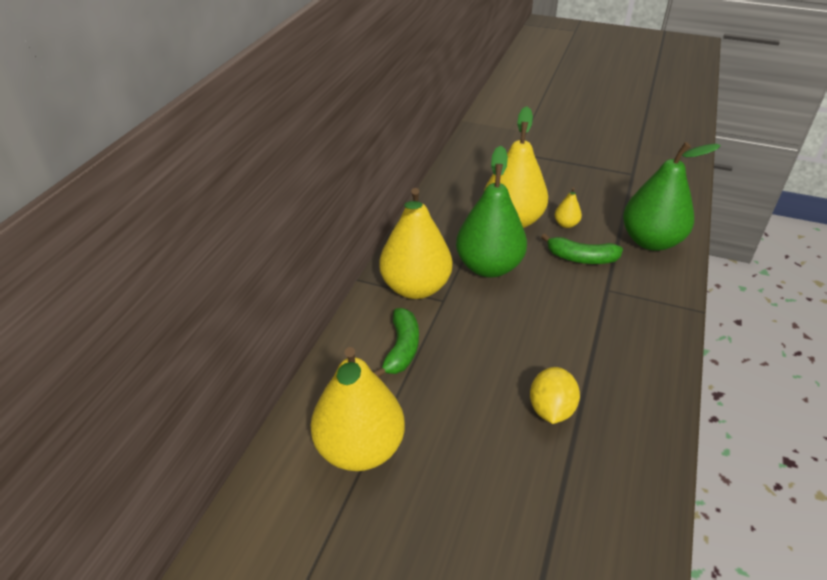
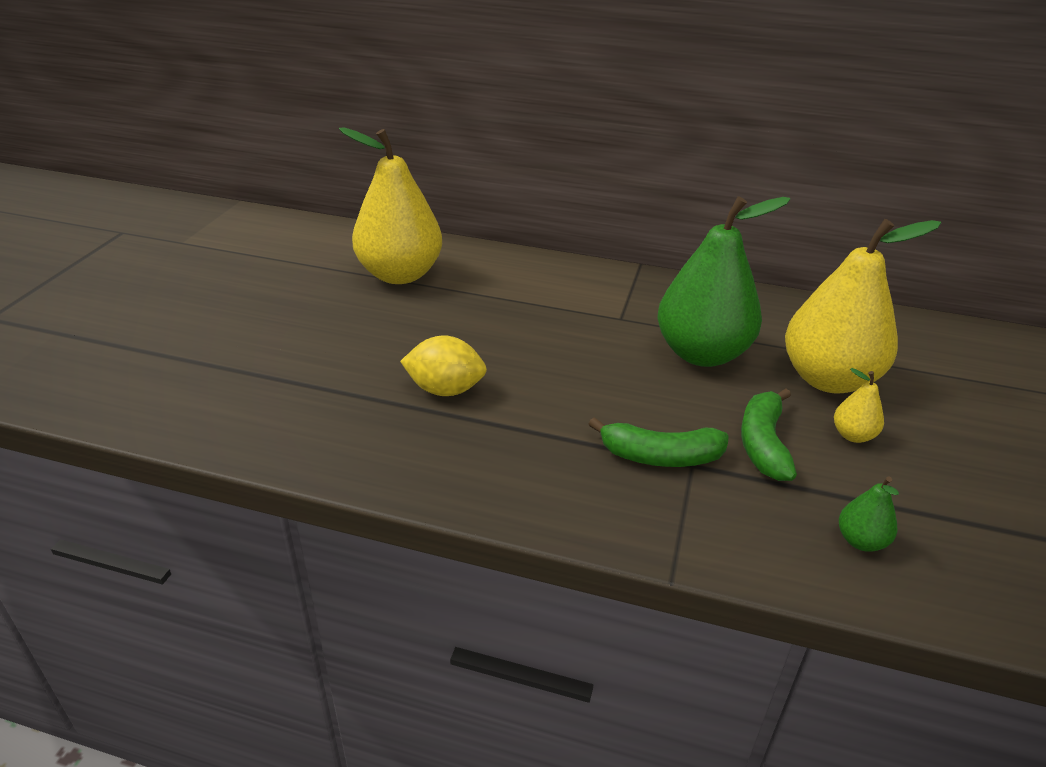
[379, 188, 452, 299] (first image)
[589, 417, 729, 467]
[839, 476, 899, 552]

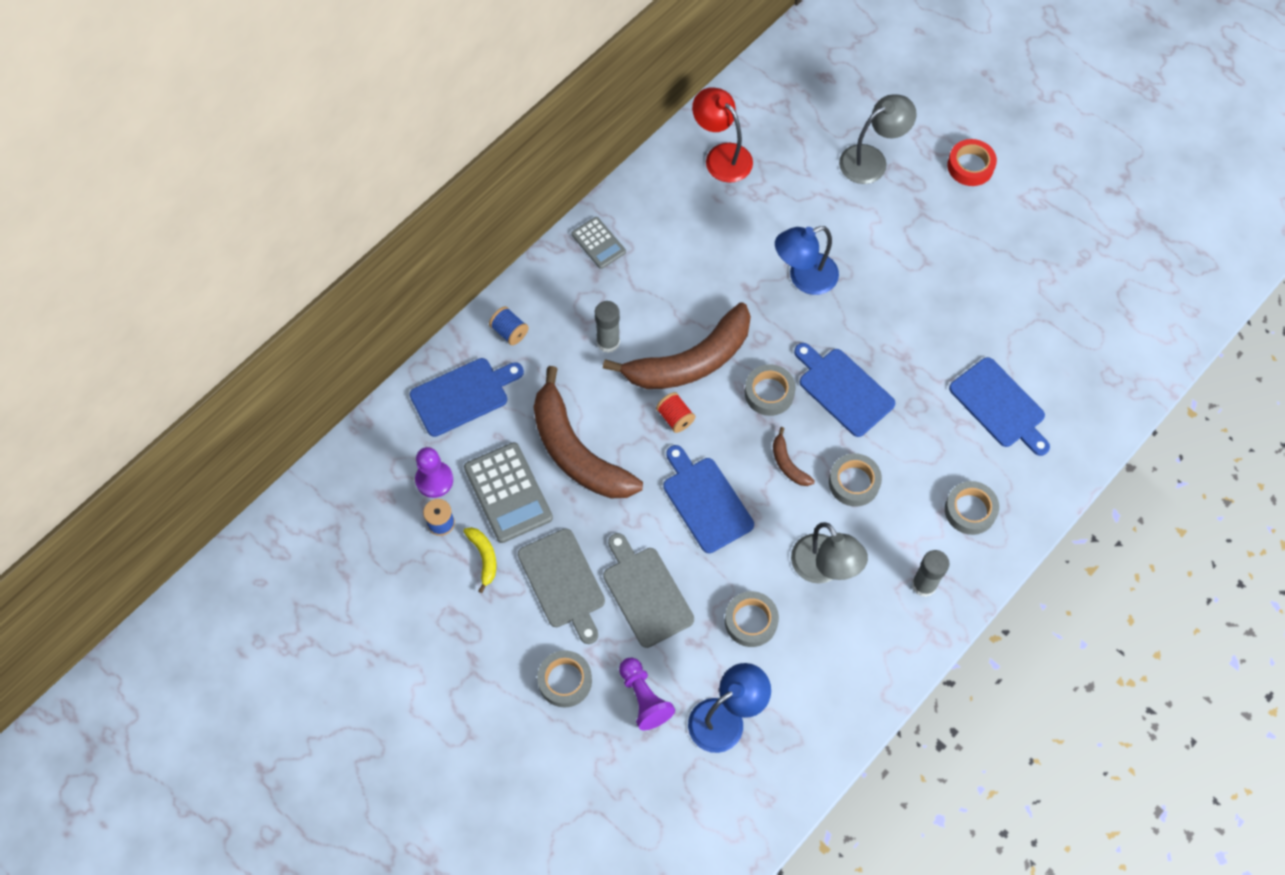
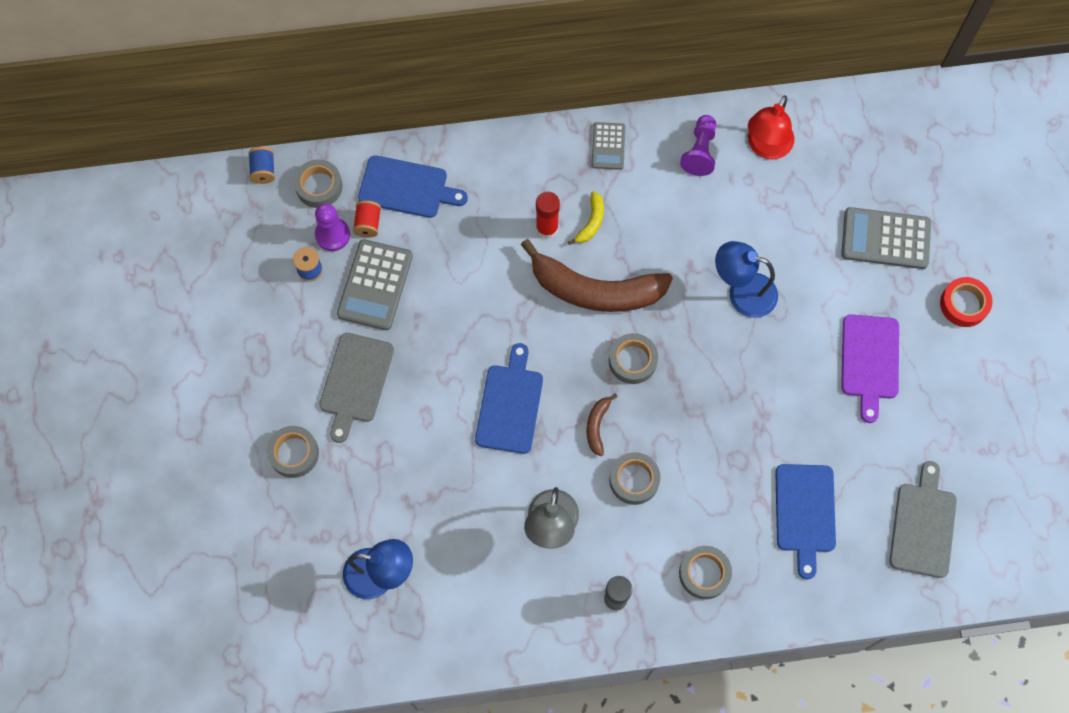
[534, 366, 643, 498] (first image)
[794, 343, 895, 437] (first image)
[841, 314, 899, 423]
[568, 191, 604, 245]
[248, 147, 275, 184]
[889, 461, 957, 578]
[680, 115, 716, 176]
[353, 200, 381, 238]
[294, 159, 342, 208]
[841, 207, 931, 269]
[536, 192, 560, 239]
[748, 95, 794, 159]

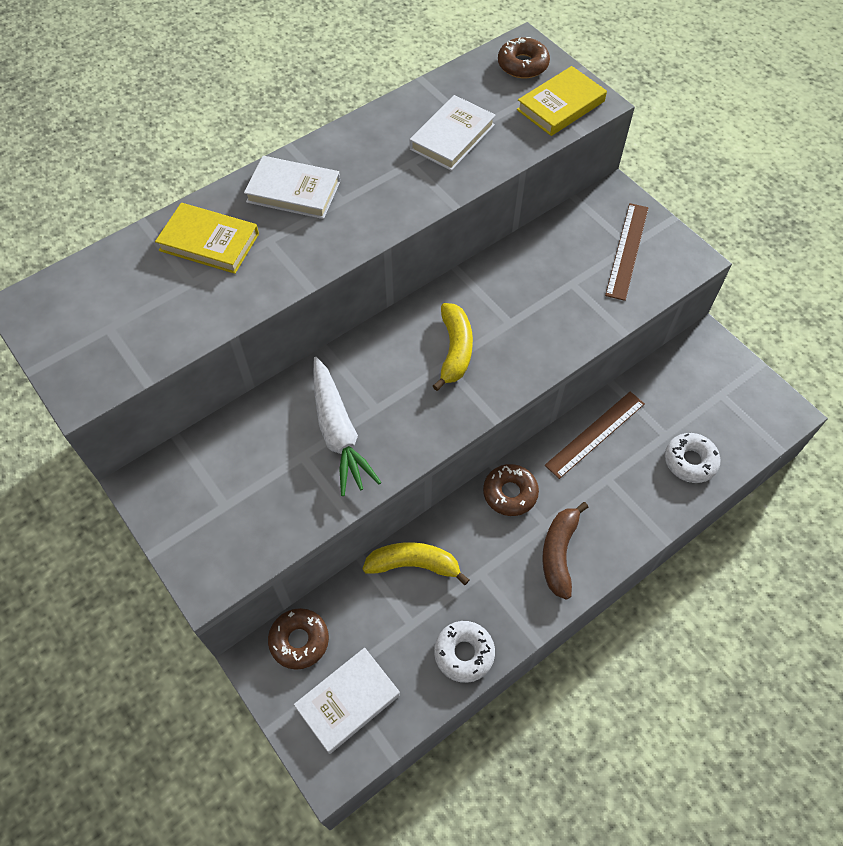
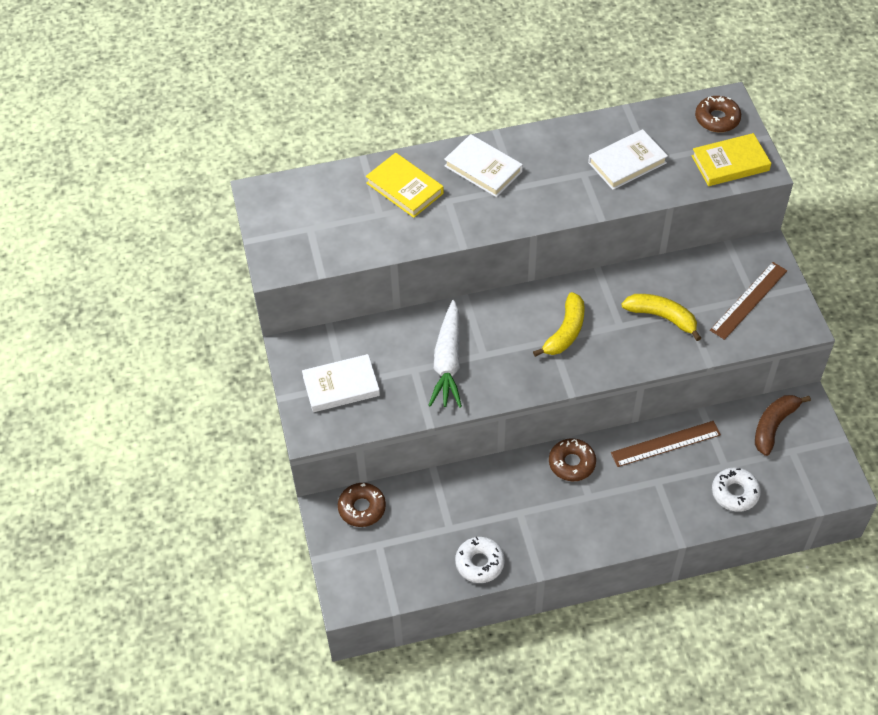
[302, 354, 380, 412]
[621, 294, 701, 341]
[755, 395, 811, 456]

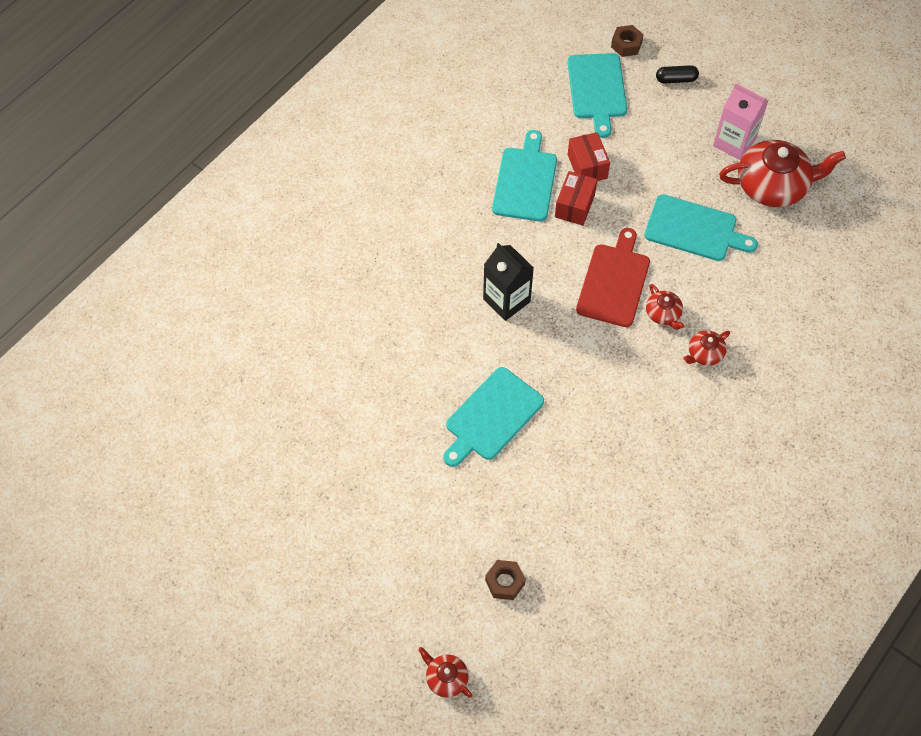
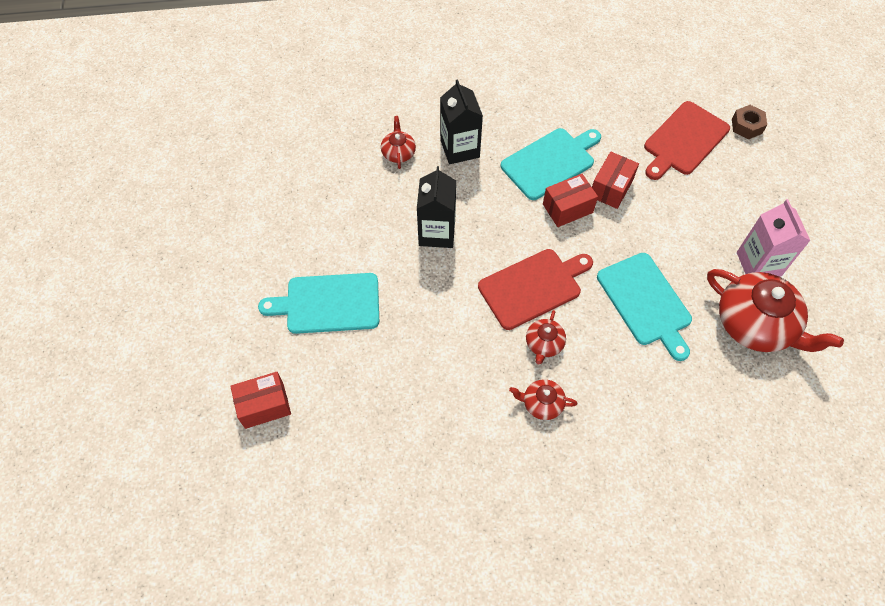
[485, 560, 526, 600] (first image)
[656, 65, 699, 84] (first image)
[230, 372, 291, 429]
[440, 79, 483, 164]
[381, 116, 416, 169]
[644, 101, 730, 180]

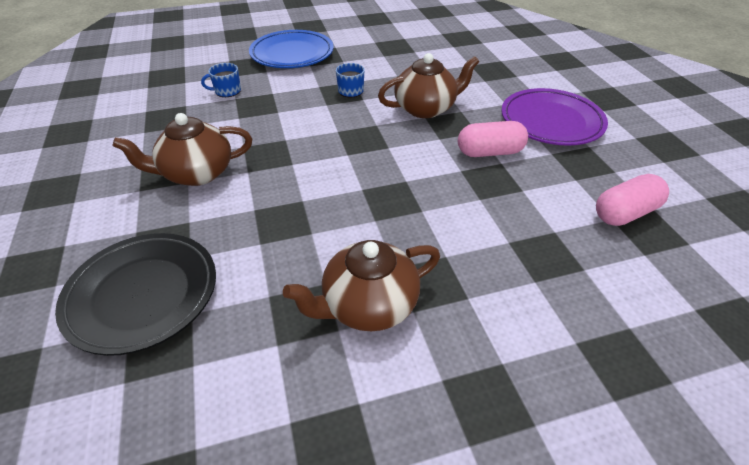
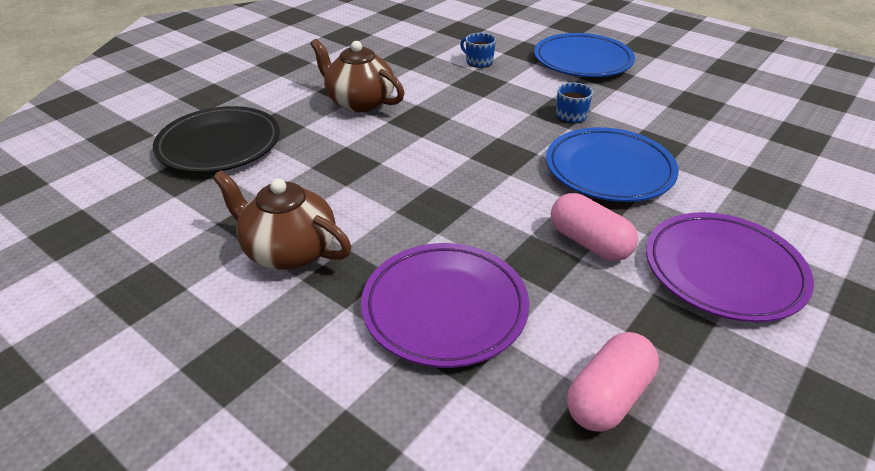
[361, 243, 529, 368]
[546, 127, 679, 202]
[567, 332, 659, 432]

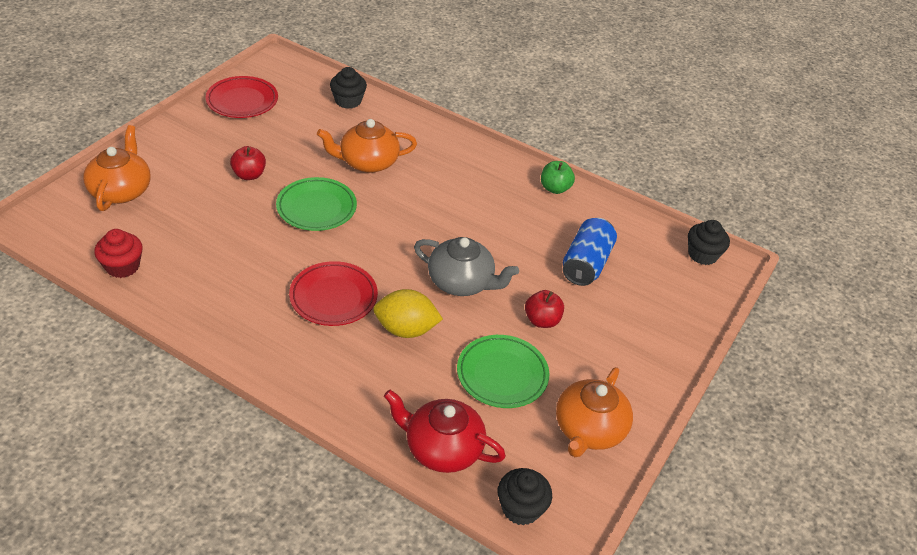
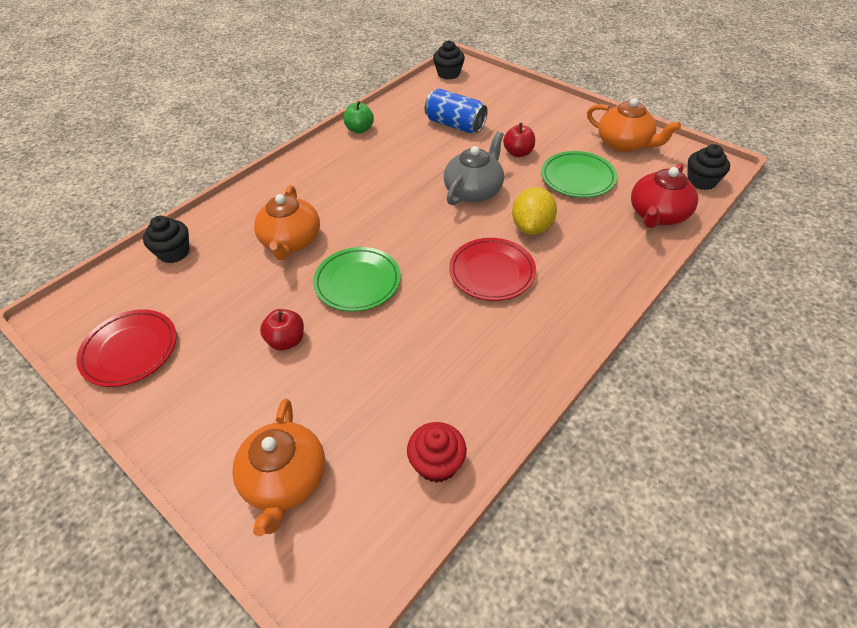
[232, 398, 325, 536]

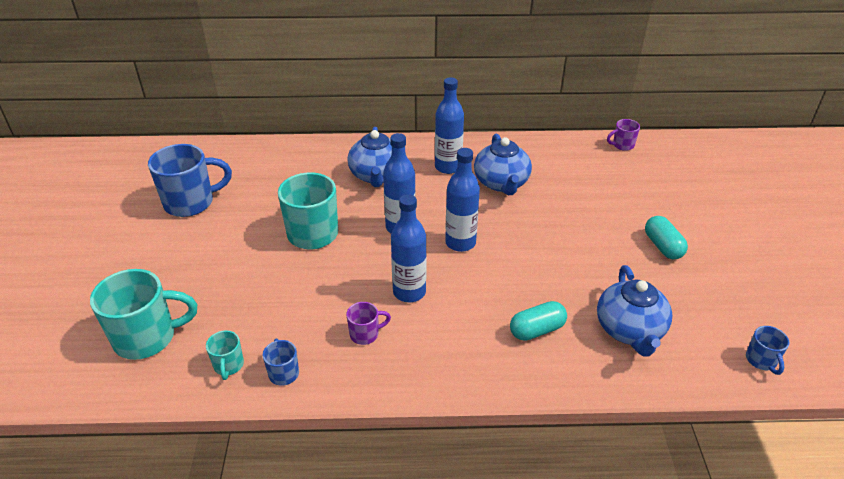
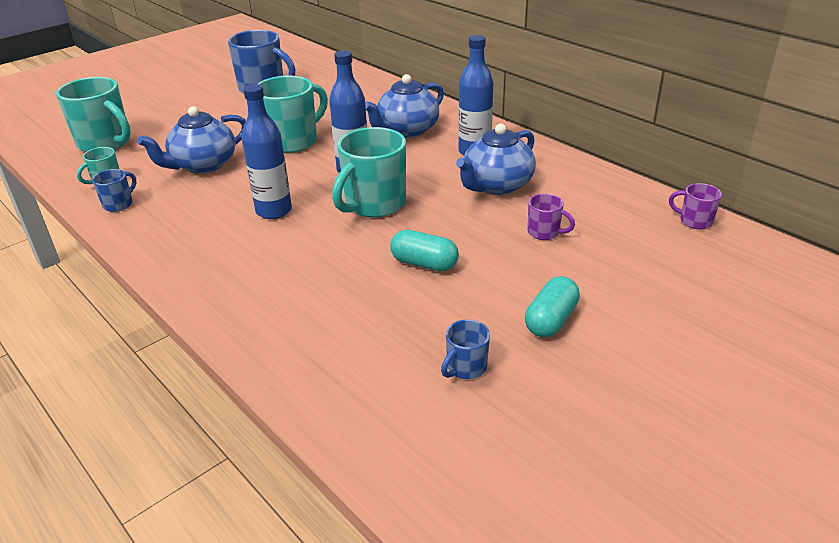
[528, 194, 575, 240]
[390, 230, 459, 271]
[137, 106, 246, 174]
[441, 319, 490, 379]
[332, 127, 406, 218]

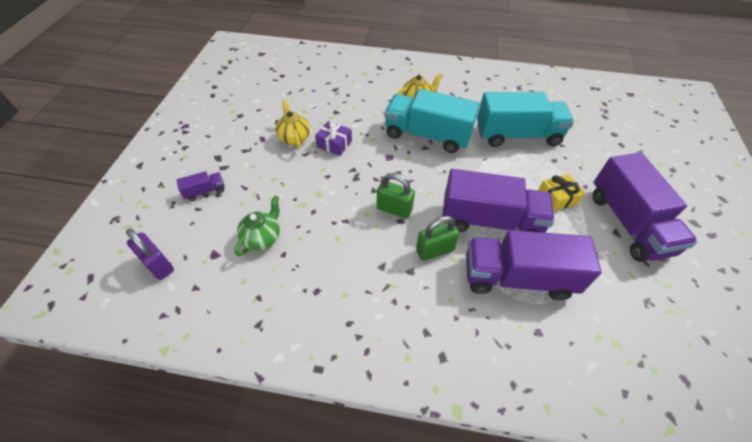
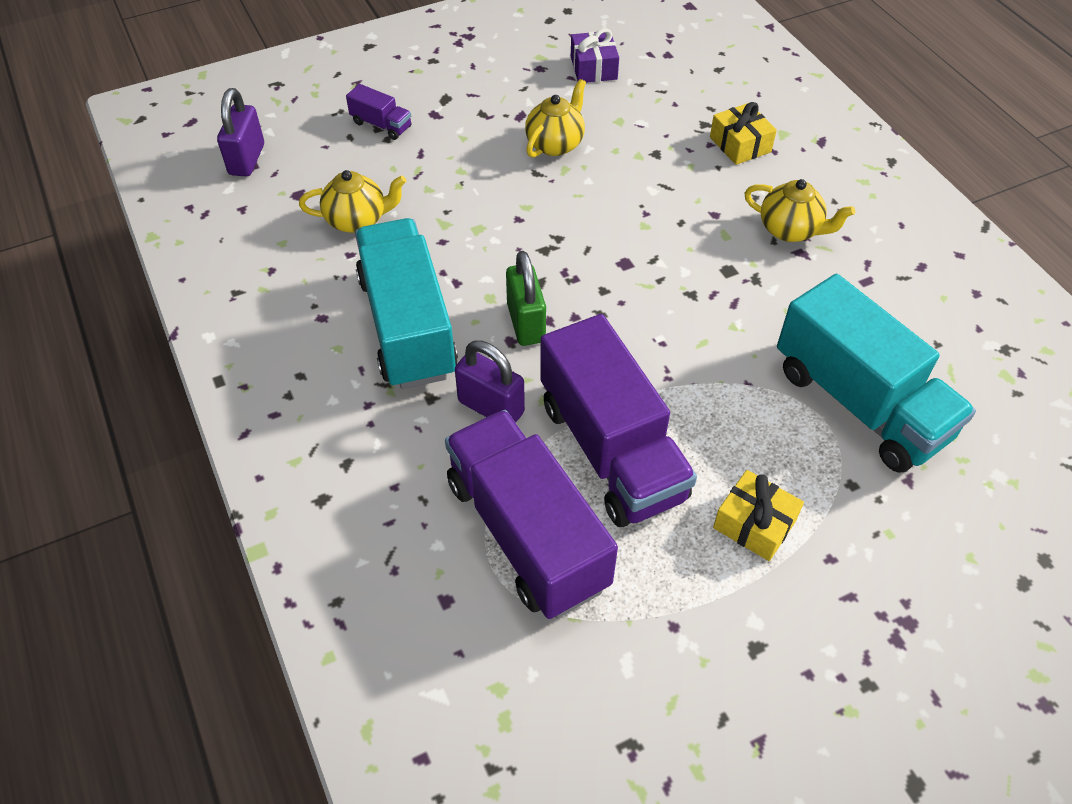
[593, 152, 697, 262] (first image)
[710, 102, 777, 165]
[571, 28, 619, 83]
[355, 218, 458, 389]
[299, 170, 406, 233]
[455, 341, 525, 423]

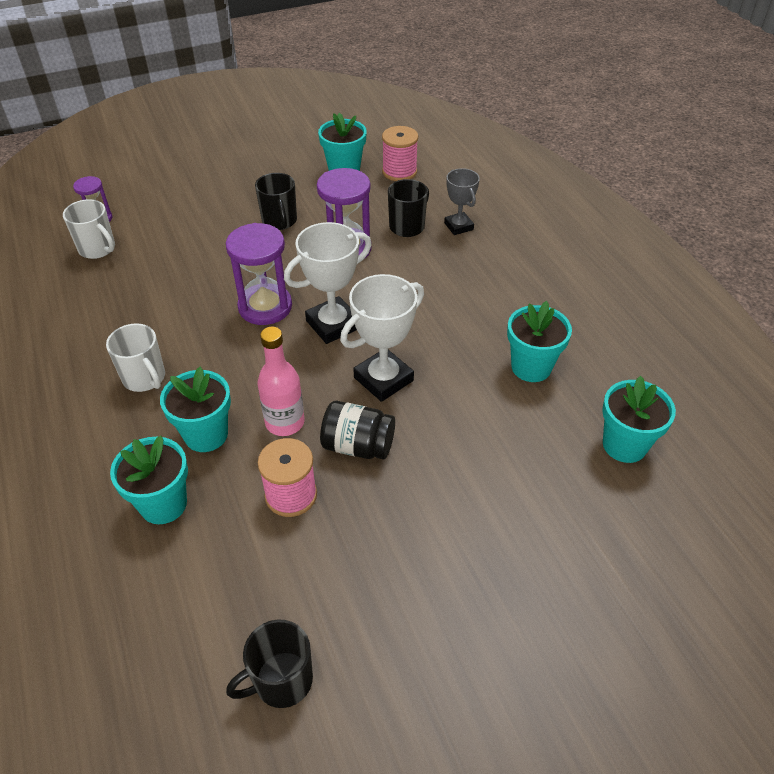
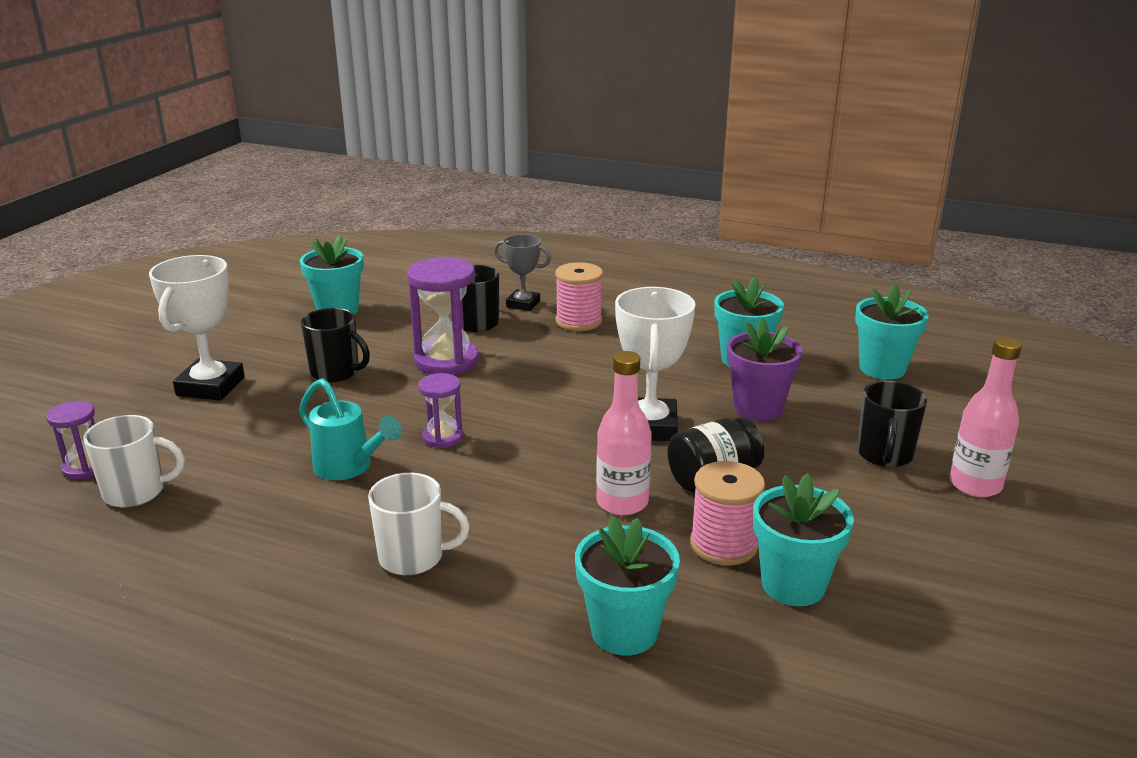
[299, 378, 402, 480]
[727, 318, 803, 421]
[949, 336, 1022, 497]
[753, 473, 854, 606]
[857, 381, 927, 467]
[149, 255, 245, 401]
[555, 262, 603, 331]
[418, 373, 463, 448]

